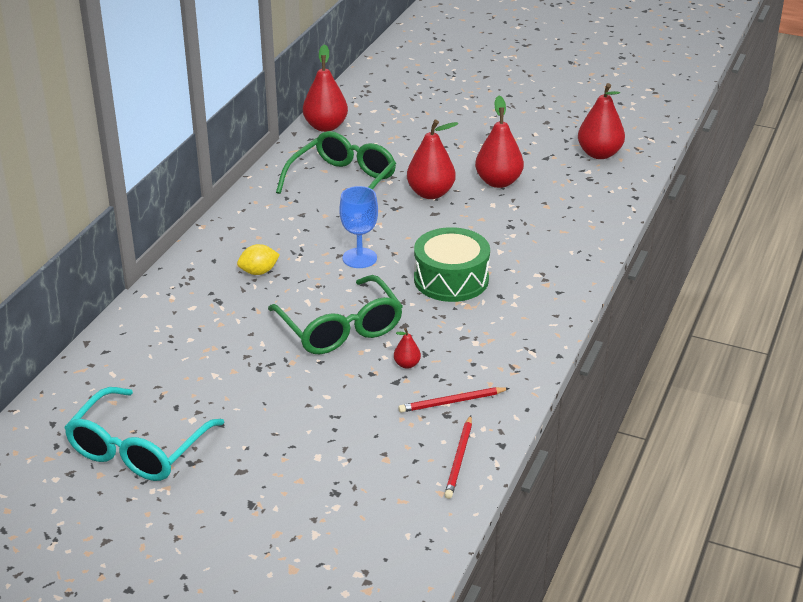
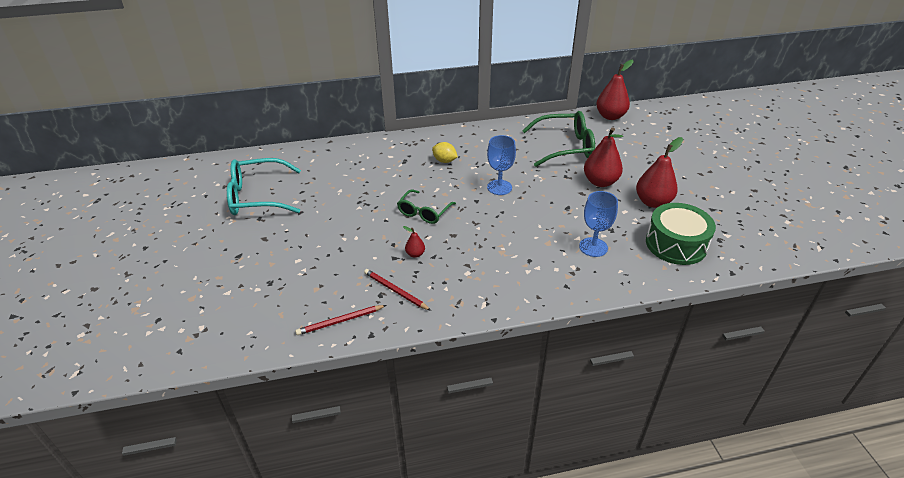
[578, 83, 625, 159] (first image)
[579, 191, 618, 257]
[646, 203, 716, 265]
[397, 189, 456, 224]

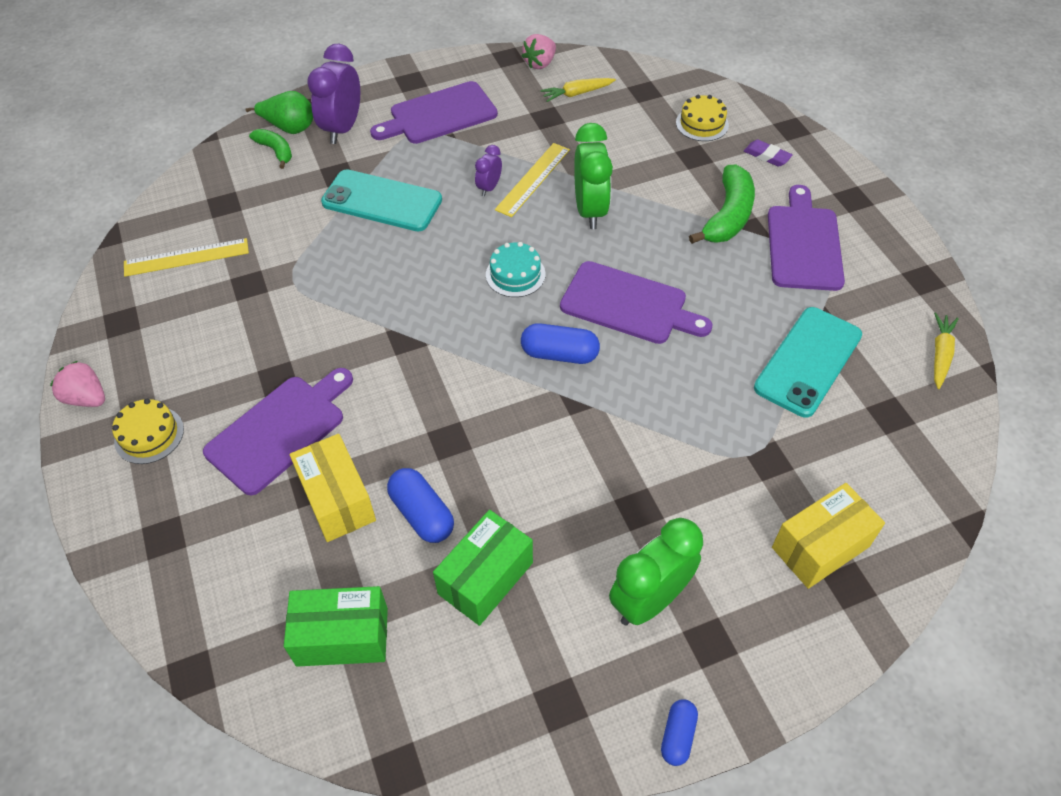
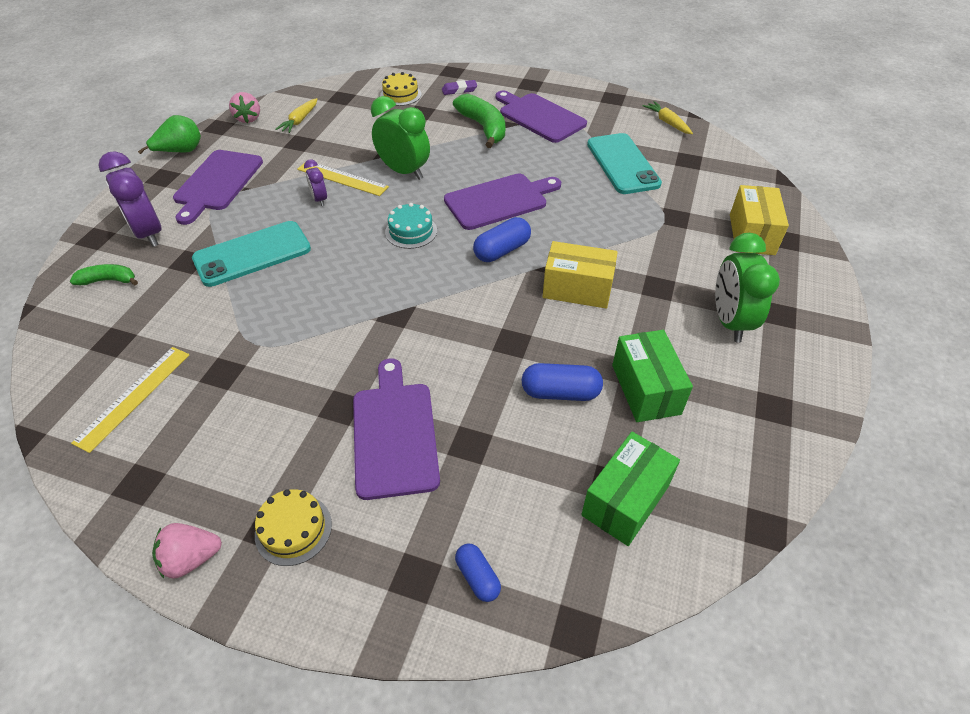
[138, 115, 201, 154]
[543, 241, 618, 309]
[455, 543, 501, 602]
[297, 163, 389, 196]

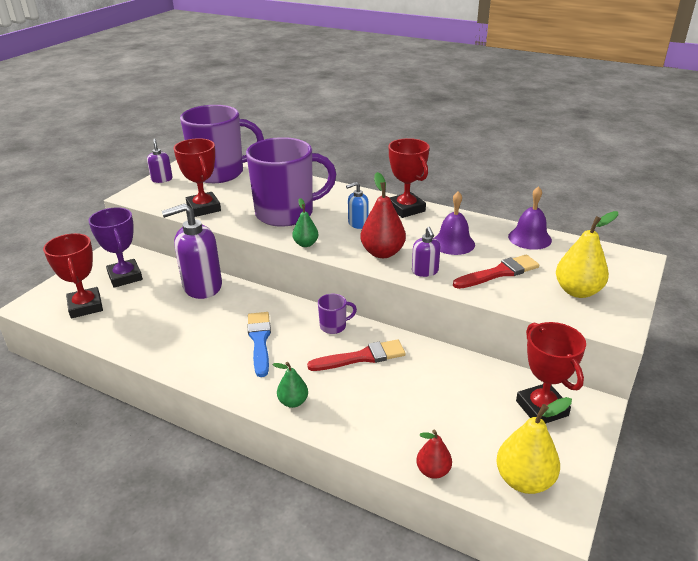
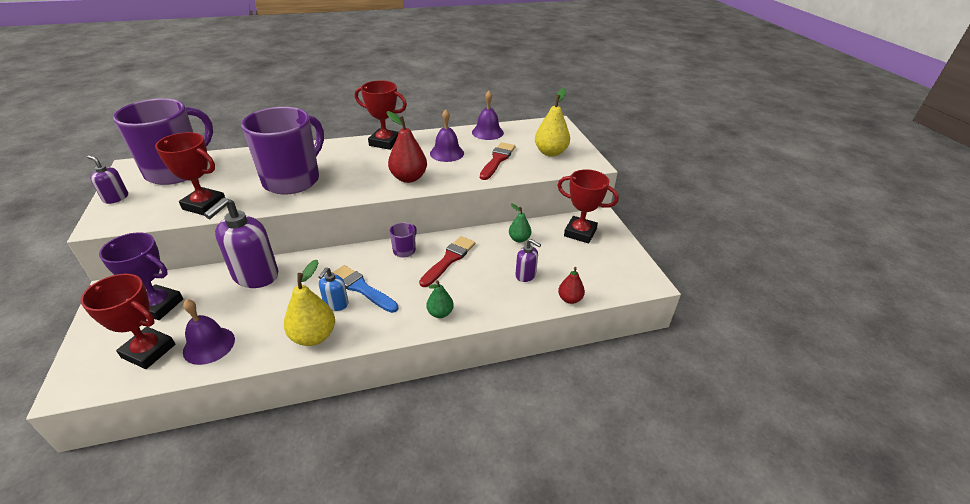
[183, 299, 235, 365]
[509, 203, 531, 243]
[318, 267, 349, 311]
[515, 239, 541, 282]
[284, 260, 335, 346]

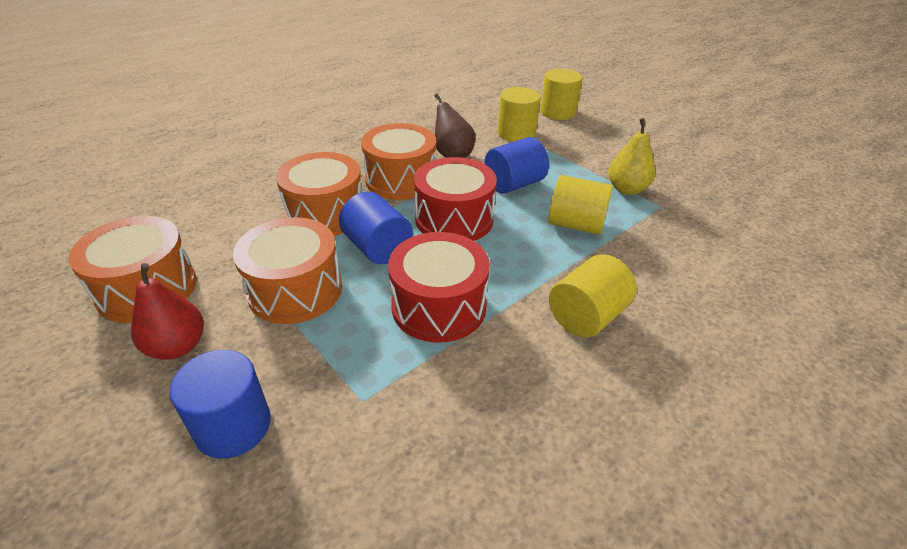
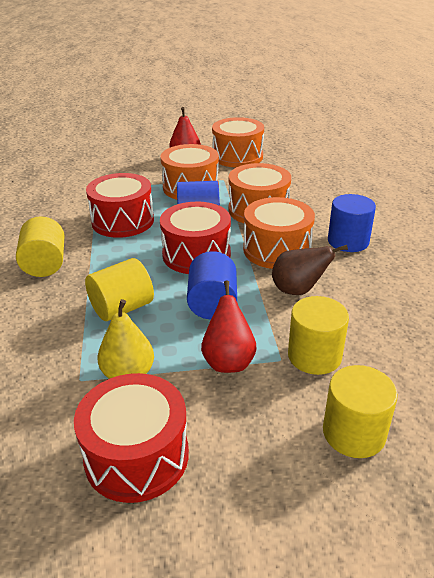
[74, 373, 189, 503]
[201, 281, 257, 373]
[328, 194, 376, 252]

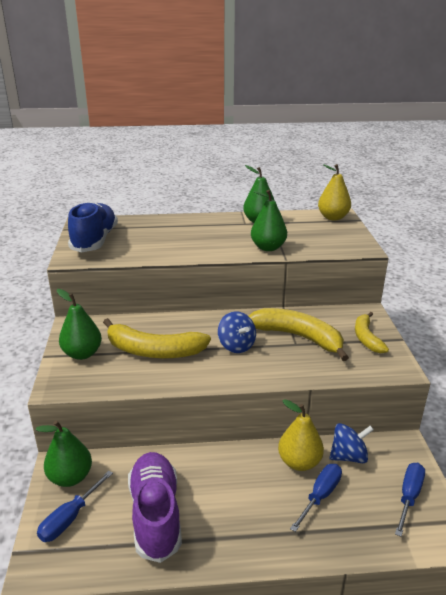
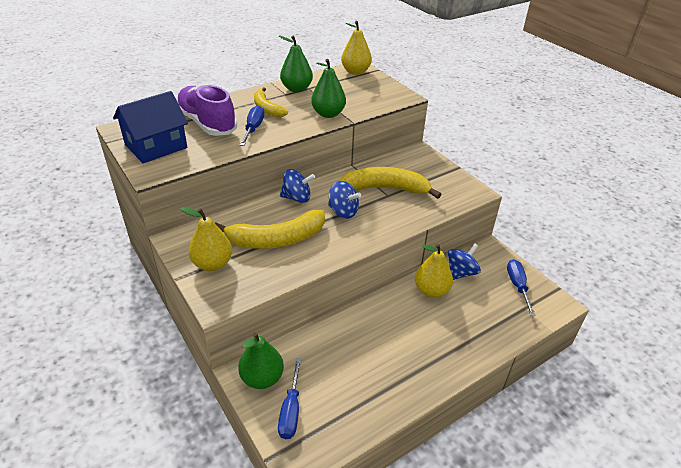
[280, 169, 315, 203]
[177, 85, 237, 136]
[240, 105, 264, 146]
[254, 87, 288, 117]
[113, 91, 188, 163]
[181, 207, 232, 271]

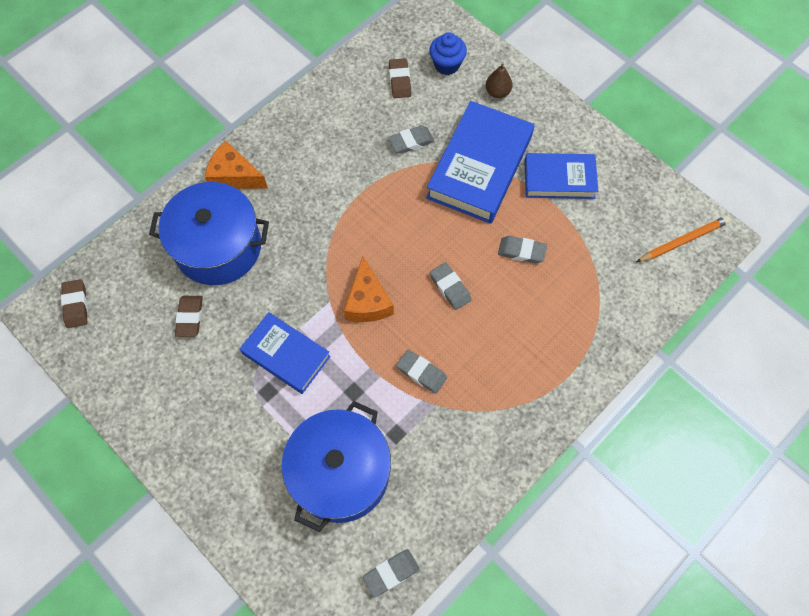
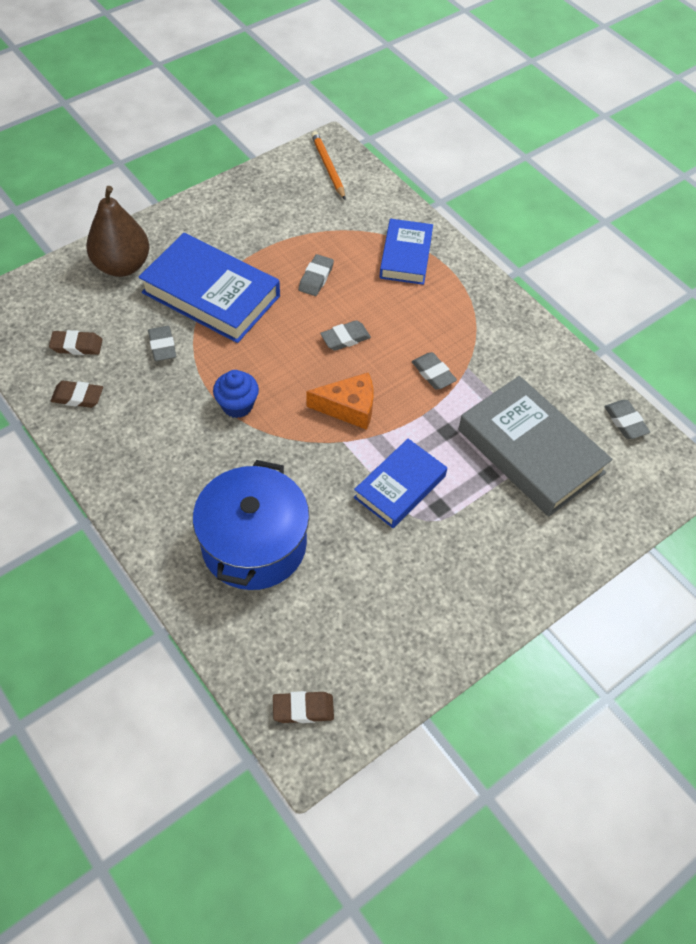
[205, 141, 268, 189] (first image)
[51, 381, 103, 408]
[213, 370, 259, 418]
[380, 219, 433, 285]
[458, 376, 612, 516]
[412, 352, 457, 390]
[86, 186, 150, 277]

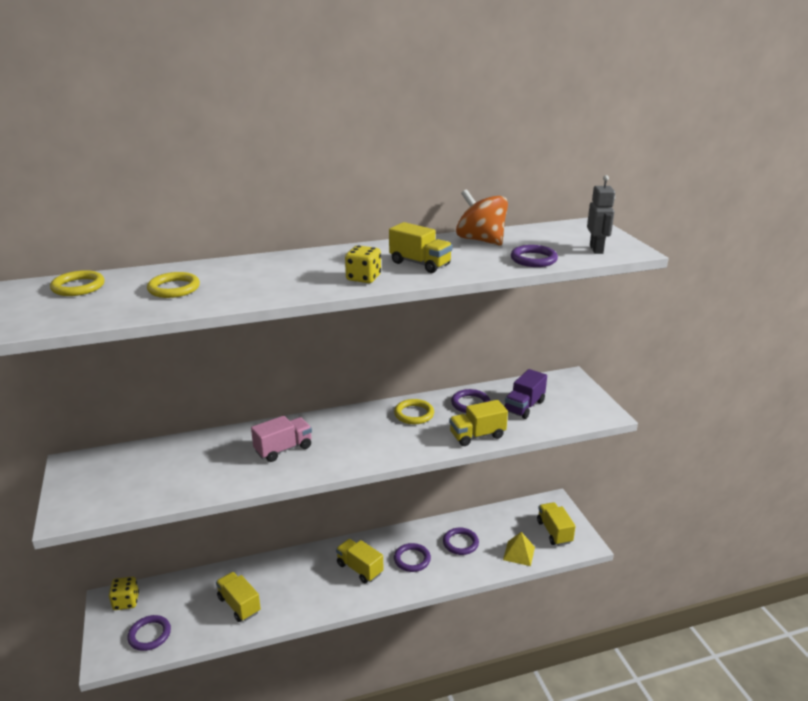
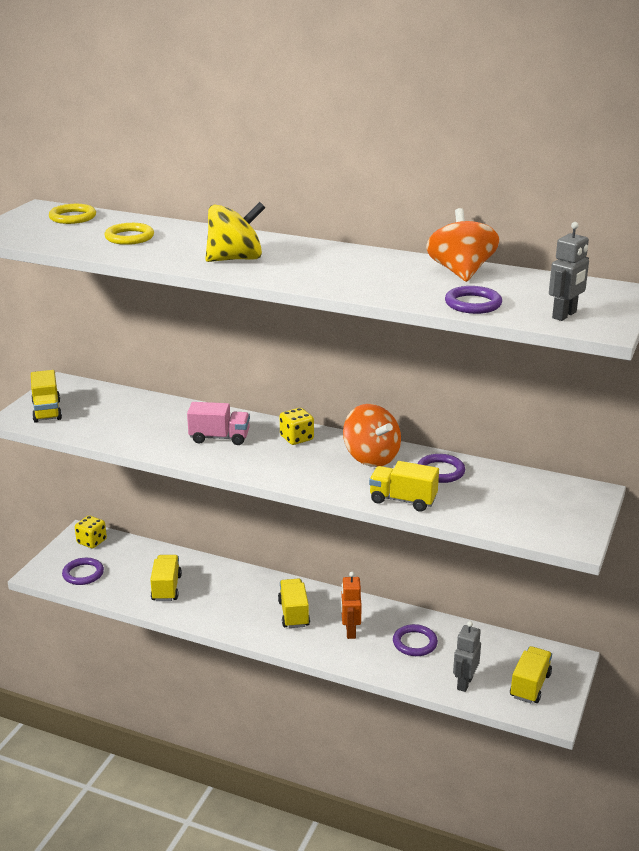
[504, 369, 547, 419] (first image)
[205, 202, 265, 262]
[280, 408, 314, 445]
[31, 370, 62, 423]
[343, 404, 401, 467]
[341, 572, 362, 639]
[453, 621, 481, 692]

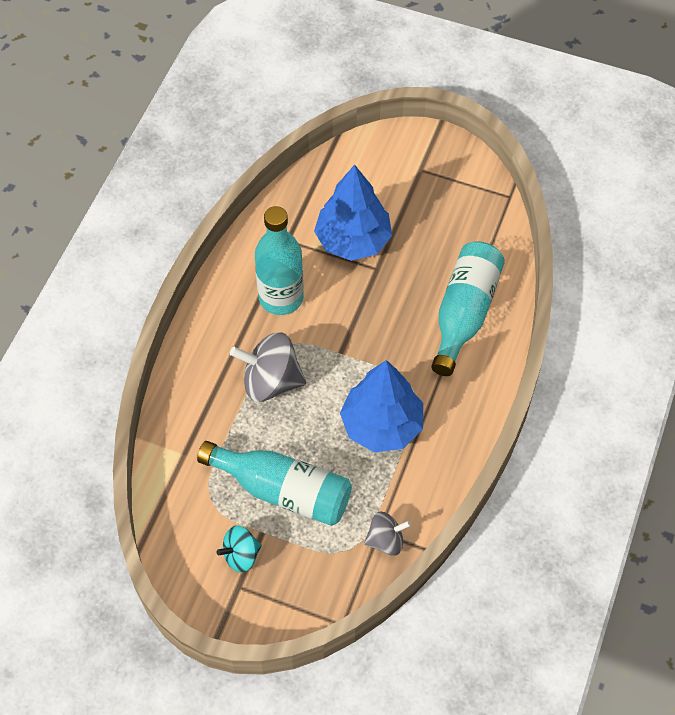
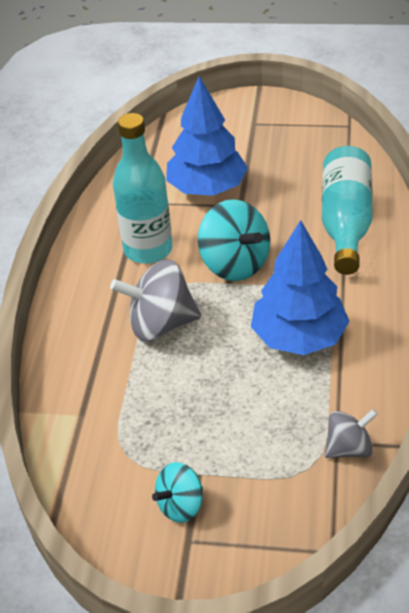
[197, 441, 352, 526] (first image)
[198, 199, 270, 281]

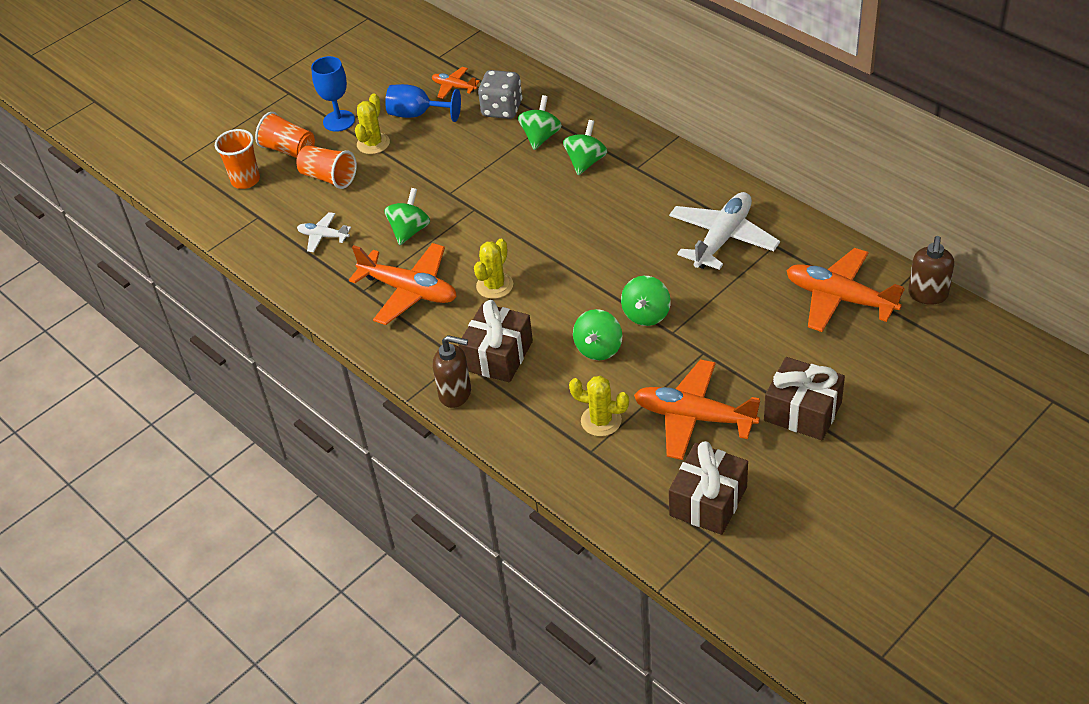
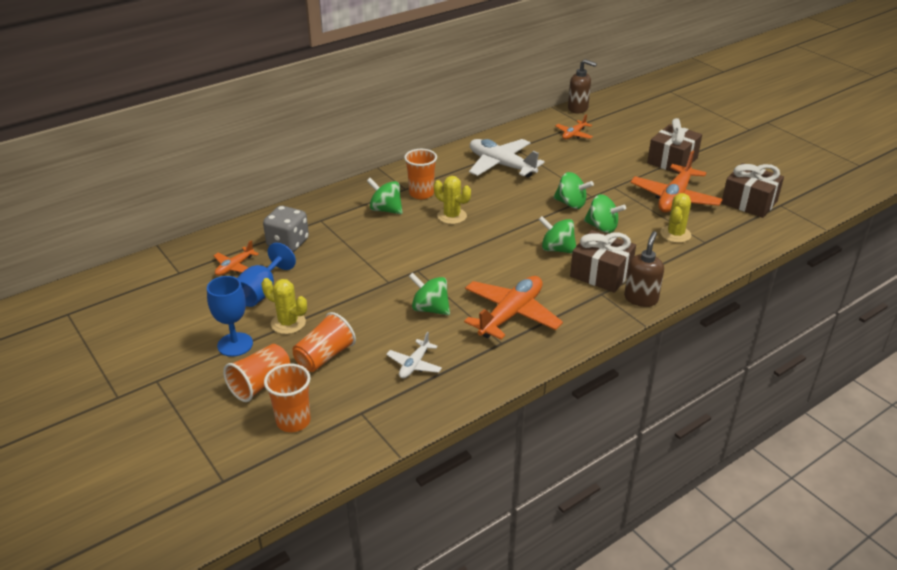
[404, 149, 437, 199]
[434, 176, 471, 224]
[538, 216, 576, 253]
[556, 114, 593, 139]

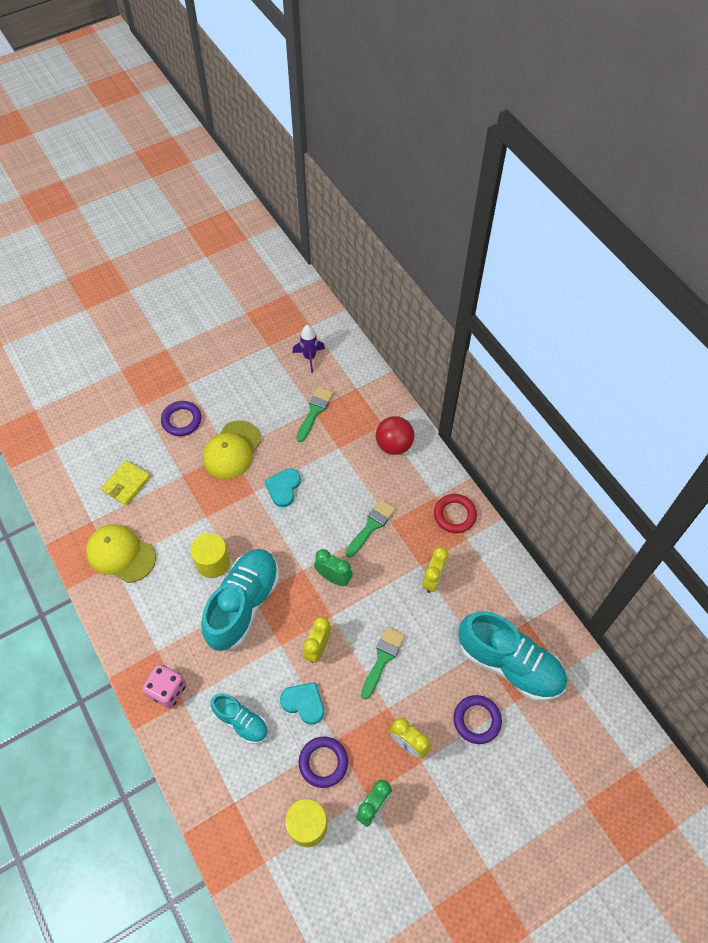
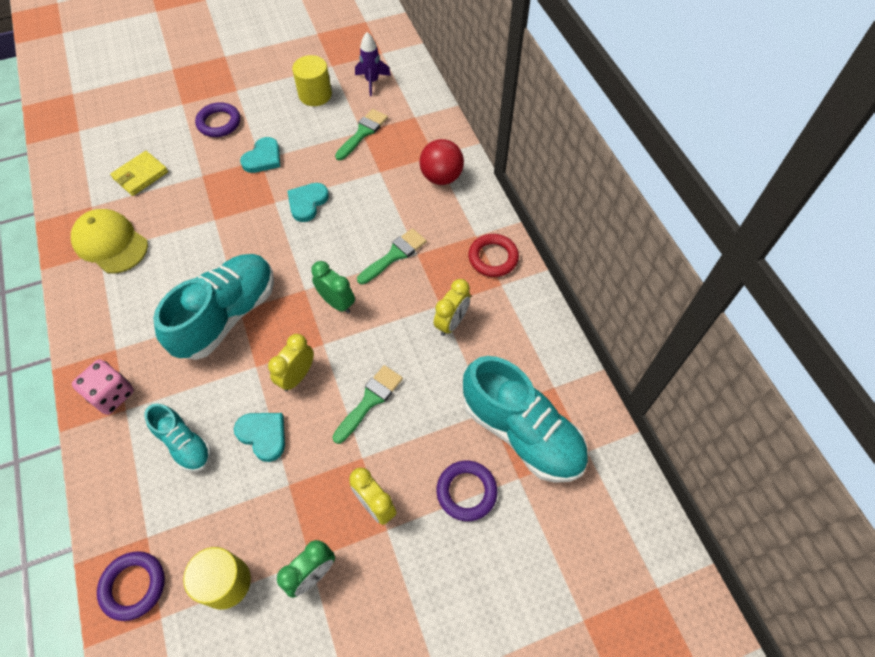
[292, 55, 332, 106]
[97, 551, 165, 621]
[240, 137, 280, 173]

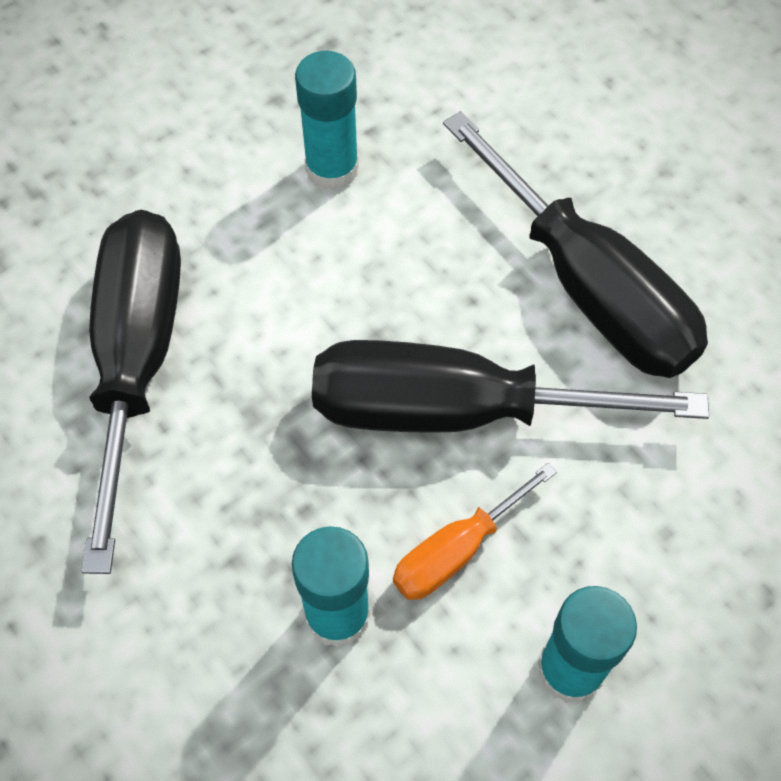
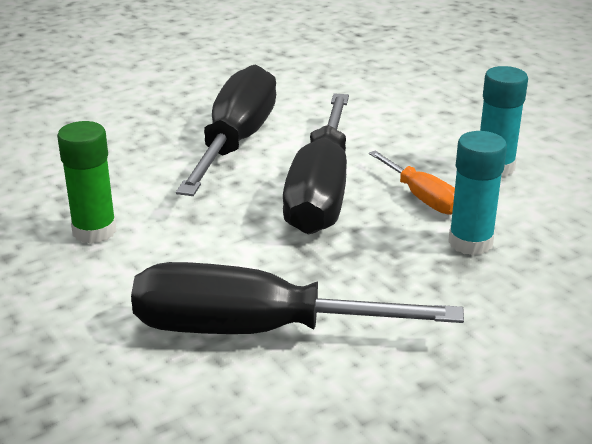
[57, 121, 117, 244]
[176, 65, 276, 196]

